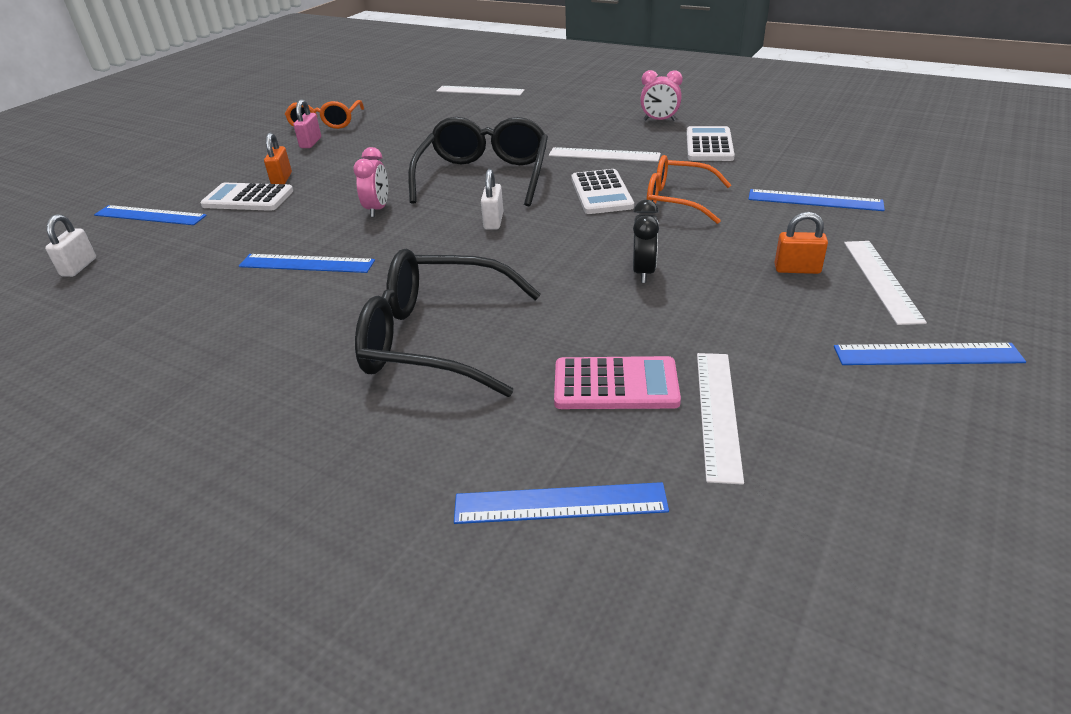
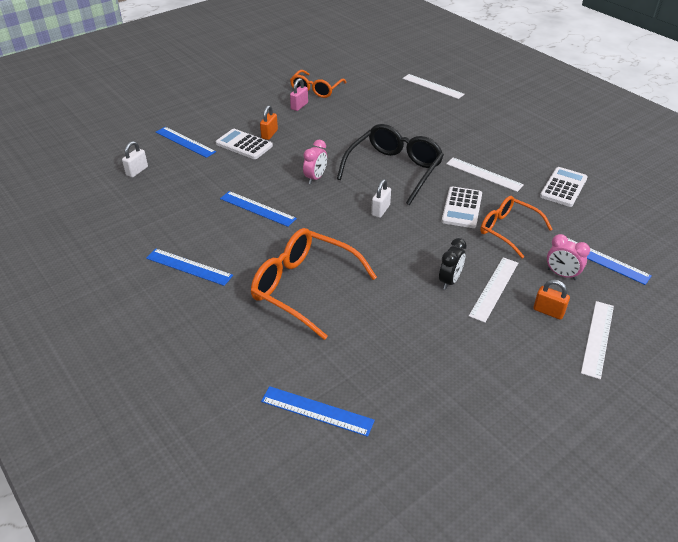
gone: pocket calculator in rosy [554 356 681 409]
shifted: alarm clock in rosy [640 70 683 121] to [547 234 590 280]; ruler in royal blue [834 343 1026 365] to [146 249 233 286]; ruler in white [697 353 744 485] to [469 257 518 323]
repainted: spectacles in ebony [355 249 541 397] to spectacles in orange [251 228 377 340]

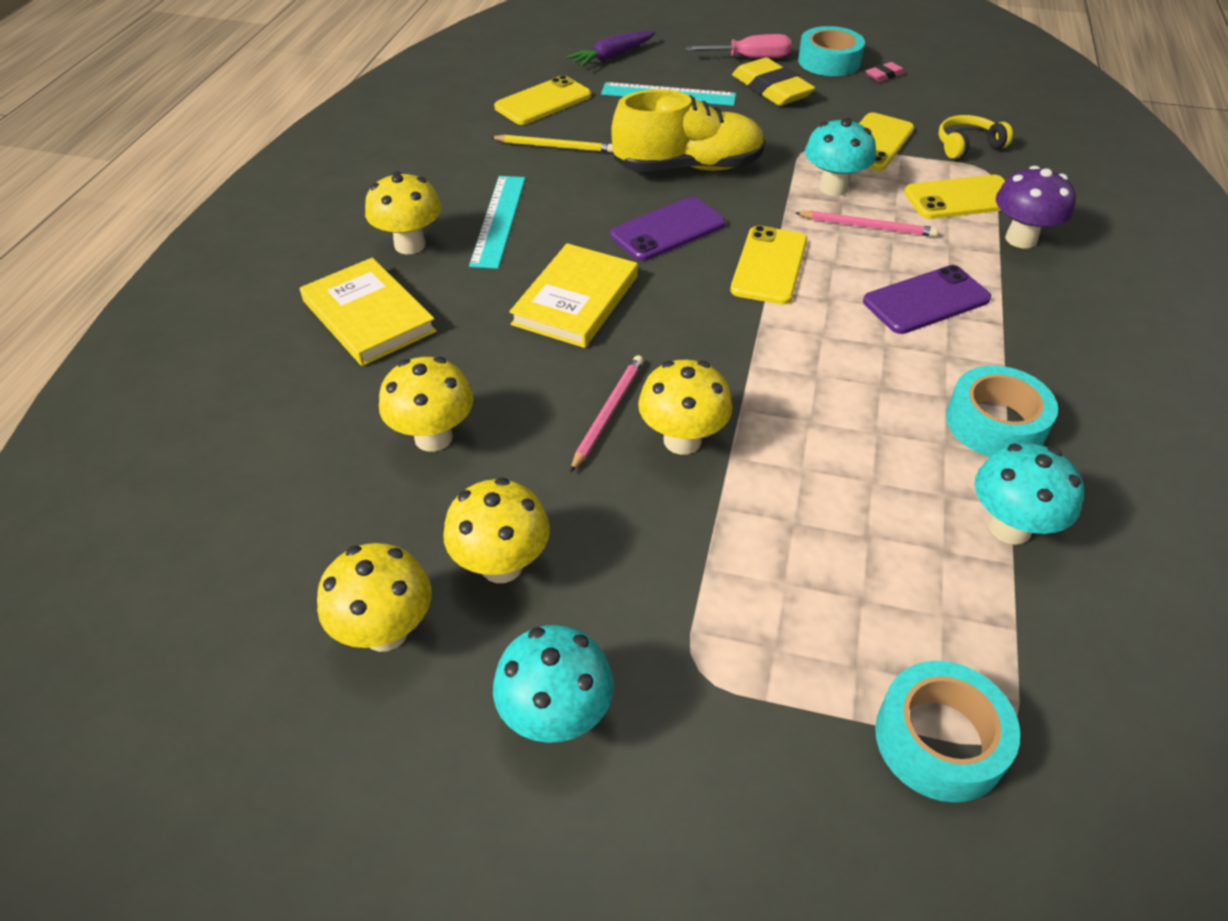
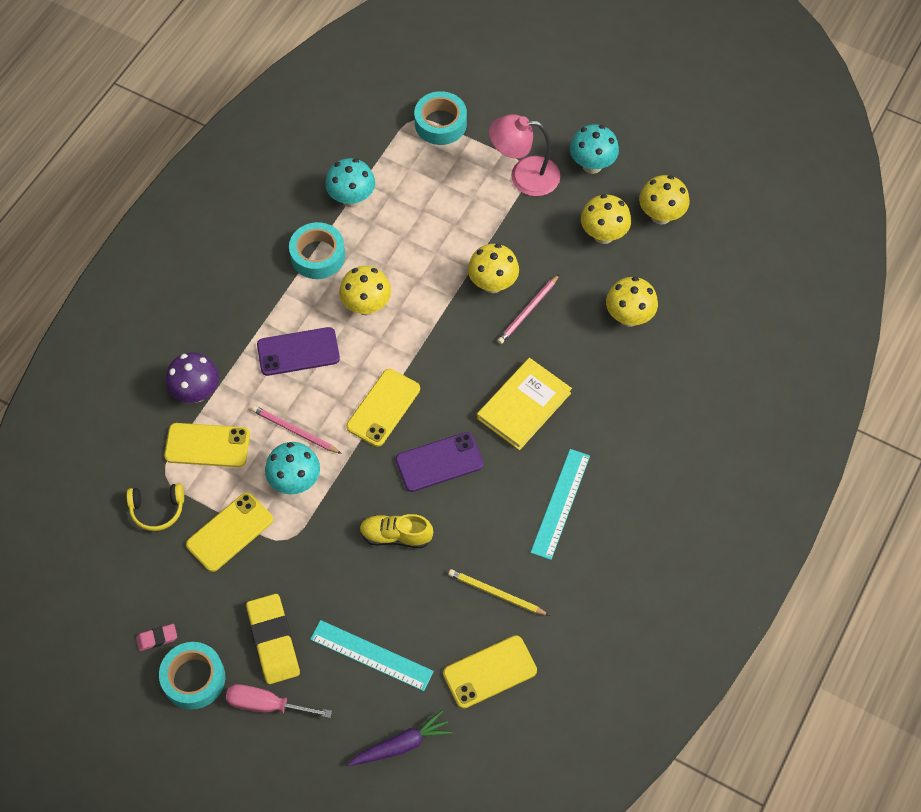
gone: hardcover in bright yellow [300 258 437 366]
new: reading lamp in rosy [489 114 560 196]
shifted: fungus in bright yellow [365 172 441 254] to [339 266 391 316]
scaled: shoe in bright yellow [611 89 765 172] = [359 514 433 548] x0.59

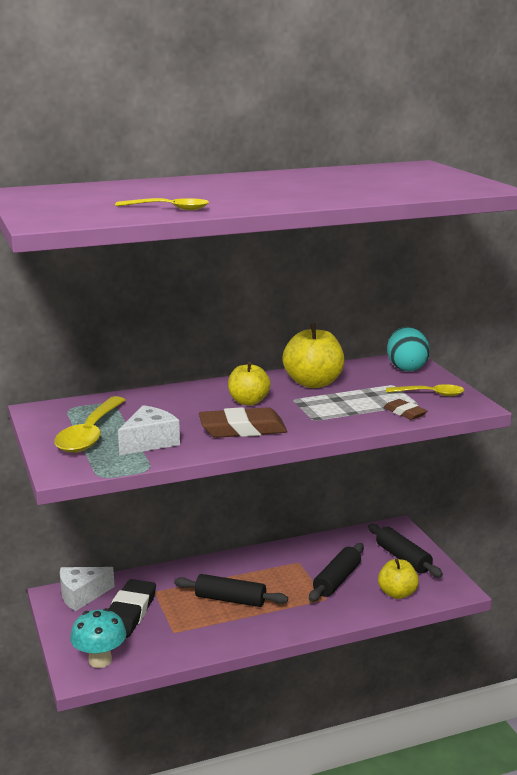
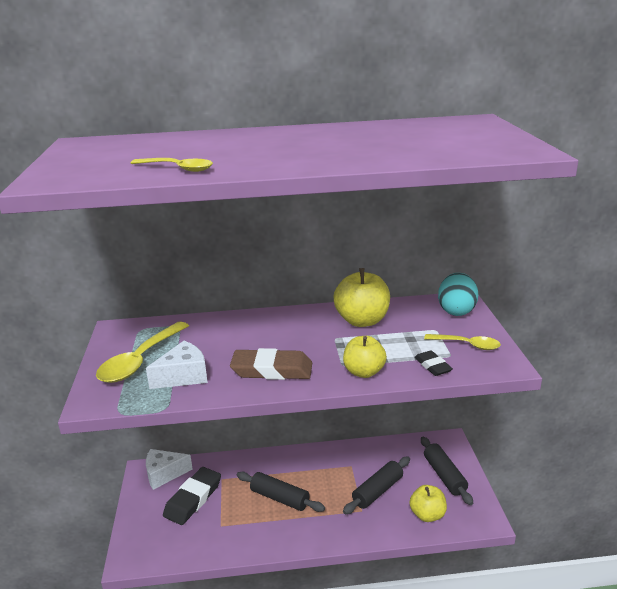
gone: fungus in teal [70 608 126 668]
shifted: apple in bright yellow [228 362 271 405] to [343 336 387 378]
repainted: pencil eraser in dark brown [384 399 427 420] to pencil eraser in ebony [415 351 453 376]

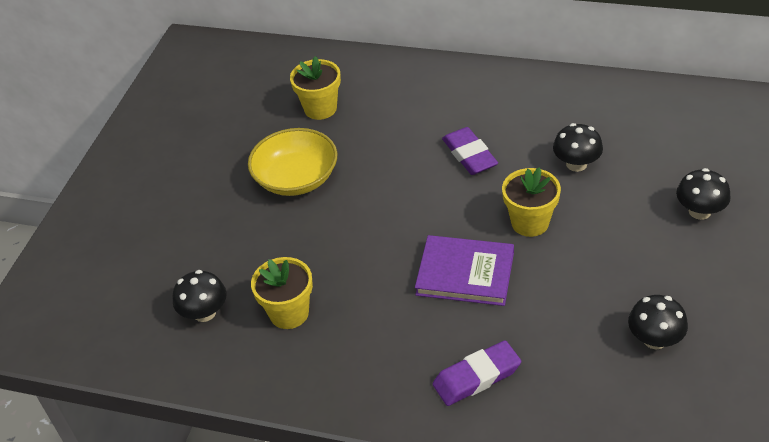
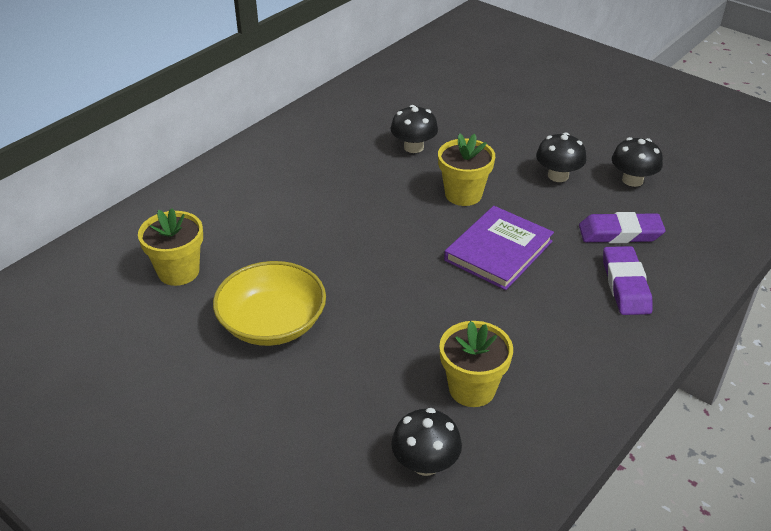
shifted: pencil eraser in violet [442 127 498 175] to [579 212 666 243]; fungus in ebony [676 168 731 220] to [536 132 587 182]

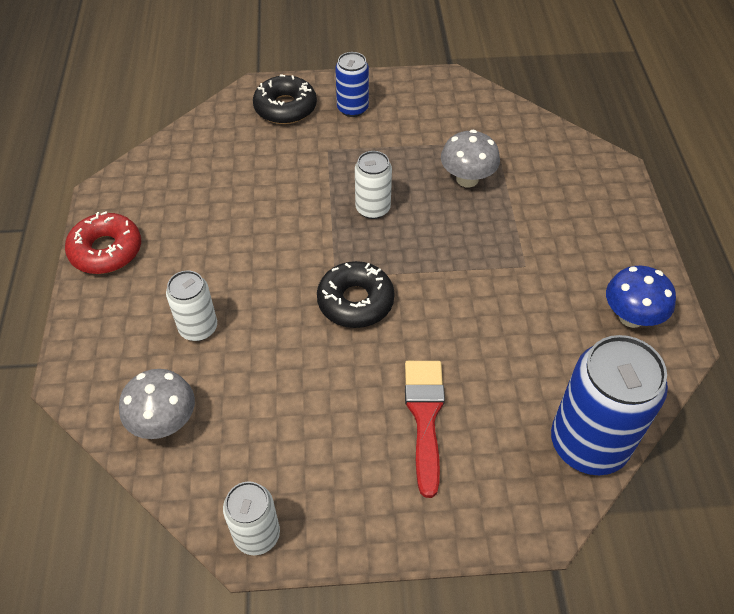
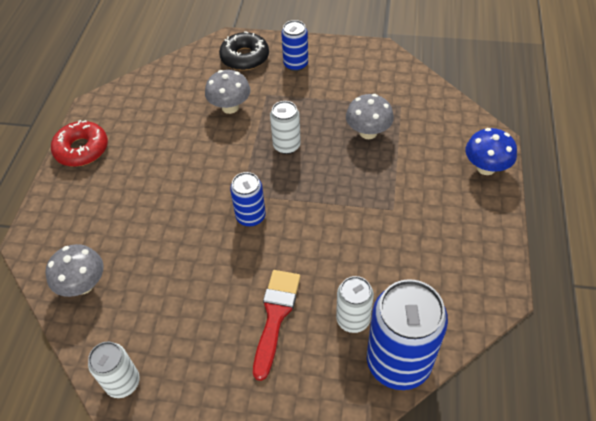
new: fungus in gray [205 70 251 114]
shifted: fungus in royal blue [606 266 676 328] to [466 128 517 175]; tin in white [166 271 217 341] to [336 276 374 333]
swapped: donut in ebony [317 261 395 328] to tin in royal blue [230 172 266 227]

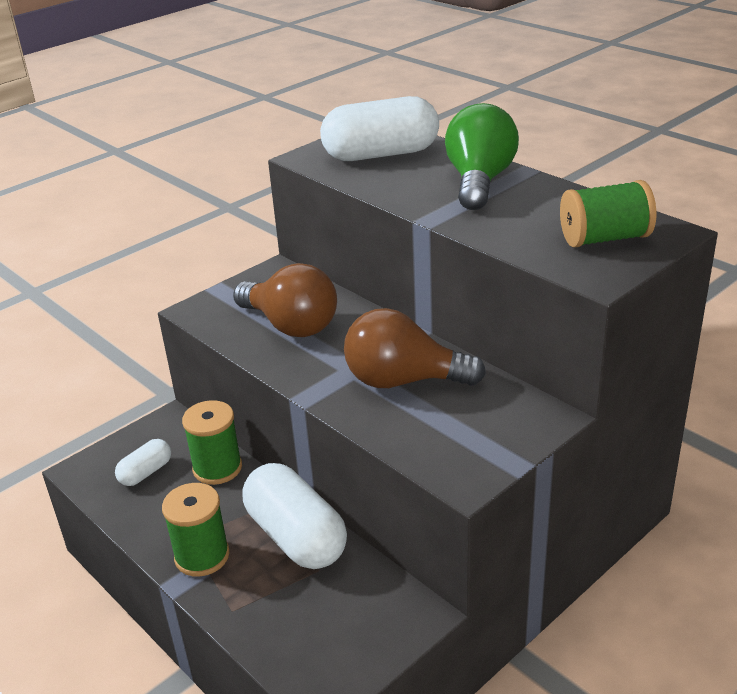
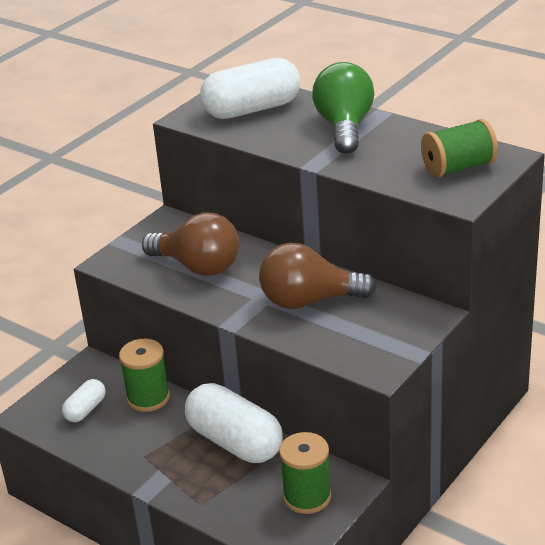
shifted: bobbin in emerald [162 483 229 577] to [279 432 331 514]

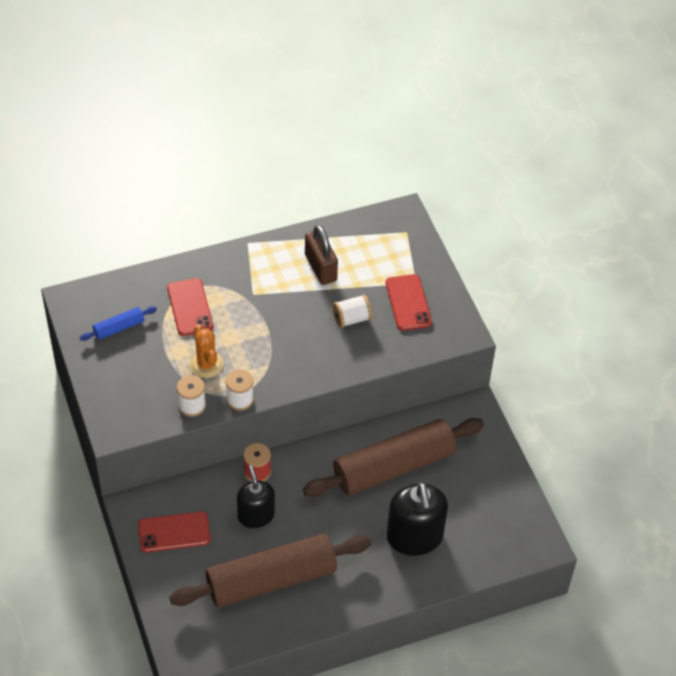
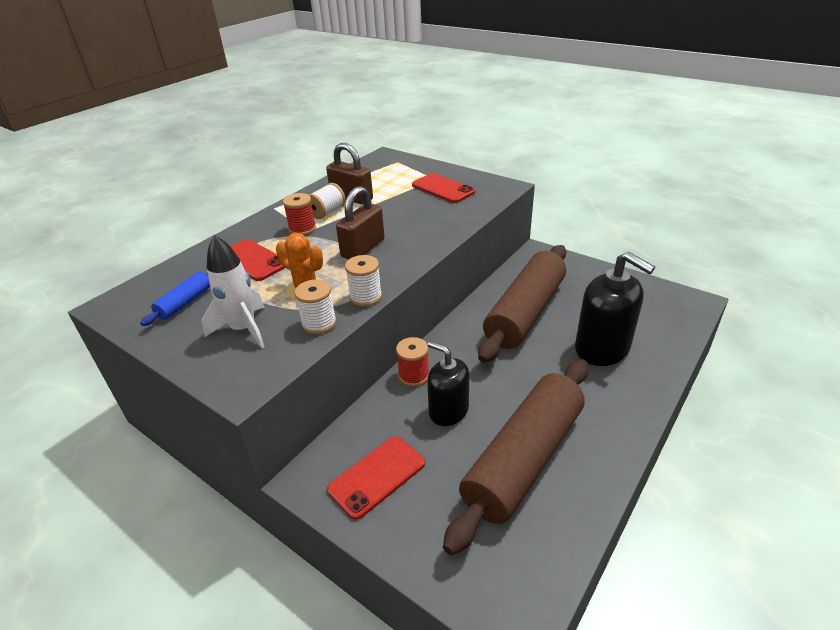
new: small lock in dark brown [336 186 385 259]; bobbin in scarlet [283 193 316 235]; spaceship in white [202 235 265 348]
shifted: bobbin in white [333 294 372 328] to [309 183 346 219]

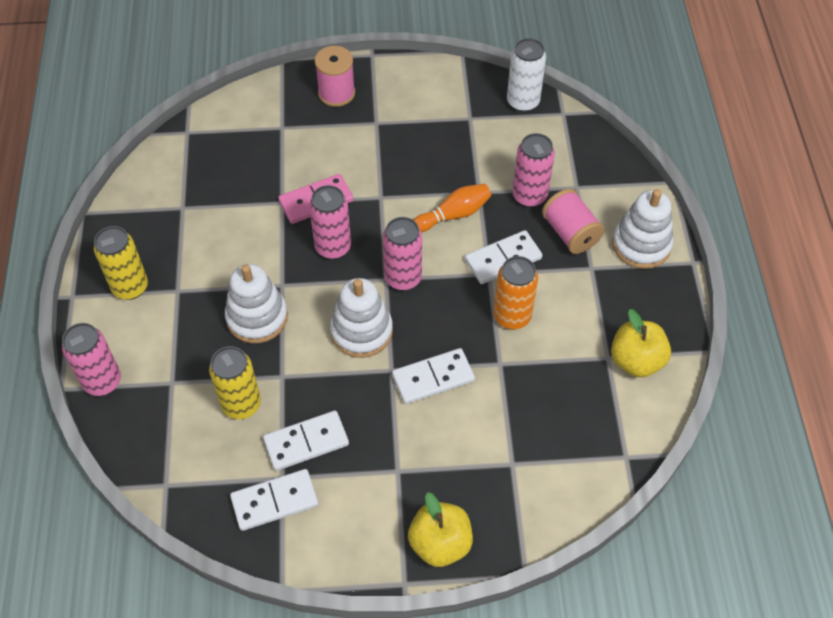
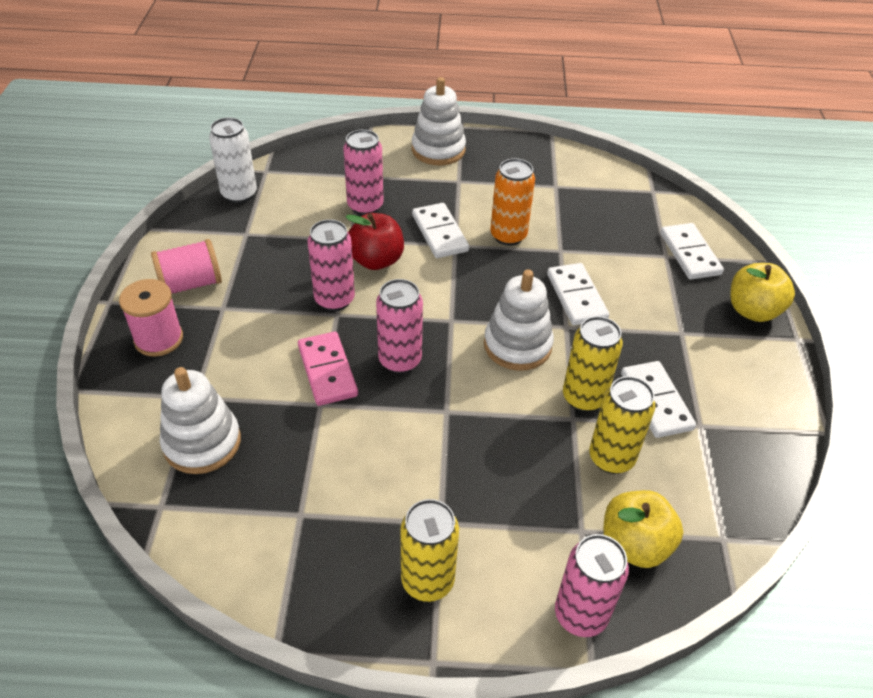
new: tin in bright yellow [563 316 623 412]
shifted: bobbin in rosy [542 189 605 254] to [151 239 222 293]; tin in rosy [383 217 422 291] to [308 219 355 311]; ring stacker in white [225 264 288 343] to [160 367 241 474]; apple in bright yellow [611 309 671 378] to [603 490 683 568]; domino in white [230 469 318 531] to [660 223 724 280]
swapped: skittle in orange [414 184 491 232] to apple in scarlet [346 213 404 270]

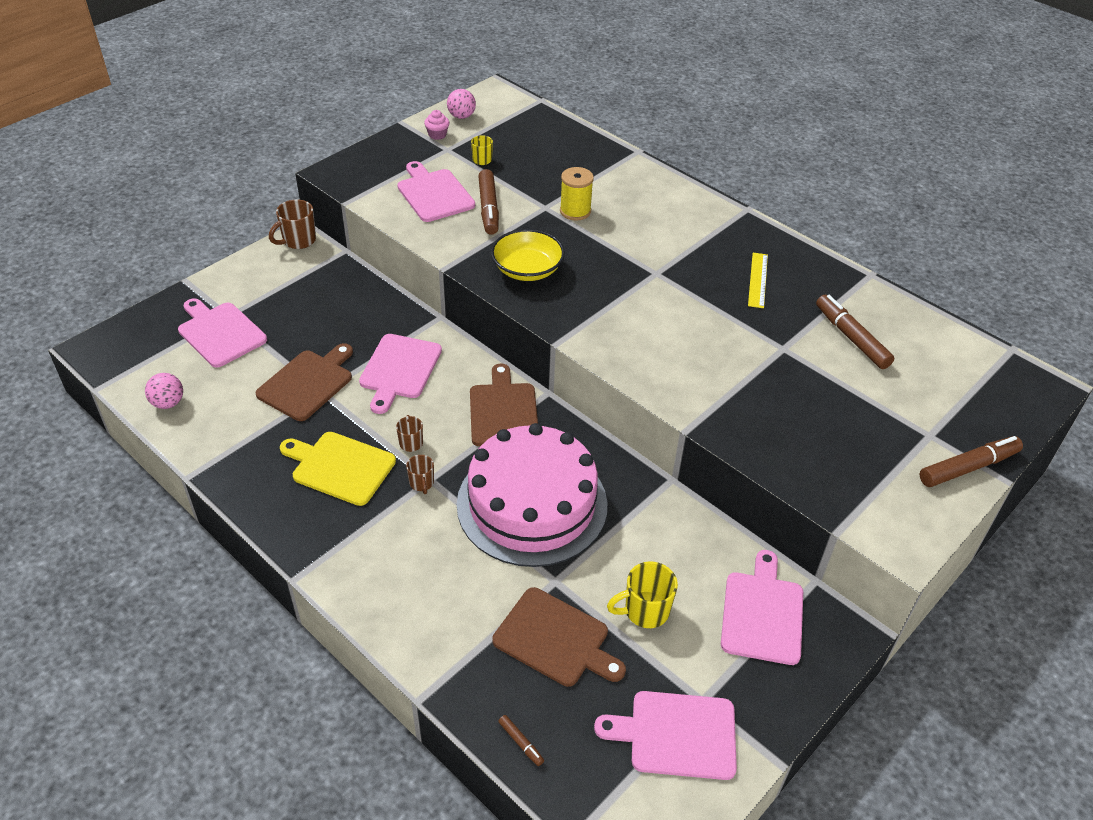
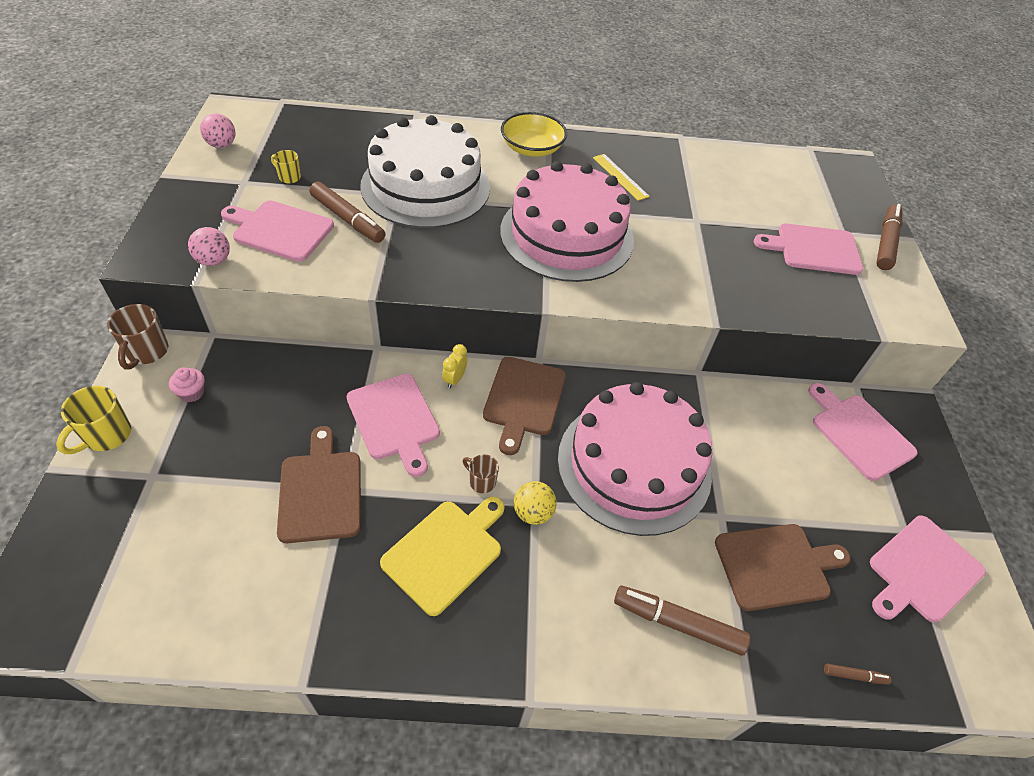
new: layer cake in rosy [500 161 634 282]; alarm clock in bright yellow [442 344 468 389]
shifted: cupcake in rosy [424 110 449 140] to [169 367 204 402]; serving bowl in bright yellow [491 229 565 281] to [501 112 567 157]; marker in dark brown [816 295 894 369] to [614 585 750 656]; chopping board in rosy [178 298 267 368] to [754 224 863 275]; play ball in rosy [145 373 183 409] to [188 227 230 266]; mug in bright yellow [607 561 678 628] to [56 386 131 454]
swapped: bobbin in bright yellow [560 167 594 221] to layer cake in white [360 115 490 228]; mug in dark brown [406 455 434 494] to play ball in bright yellow [514 481 557 525]
rotated: chopping board in dark brown [470 363 538 446] = [483 357 566 455] 120 degrees counterclockwise; chopping board in bright yellow [280 432 396 506] = [380 496 505 616] 150 degrees clockwise

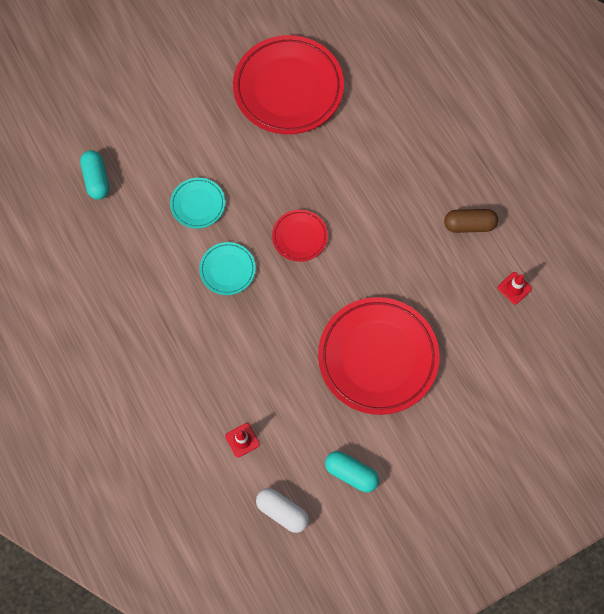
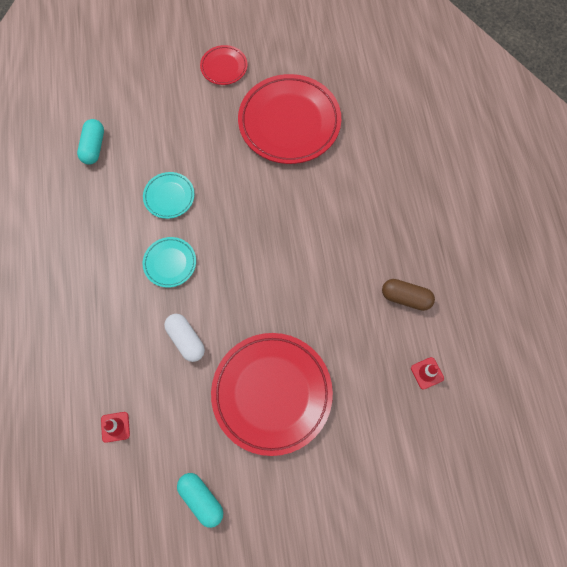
shifted: dinner plate in scarlet [272 210 328 262] to [200 45 247 85]; capsule in white [256 488 309 533] to [164 314 205 362]

